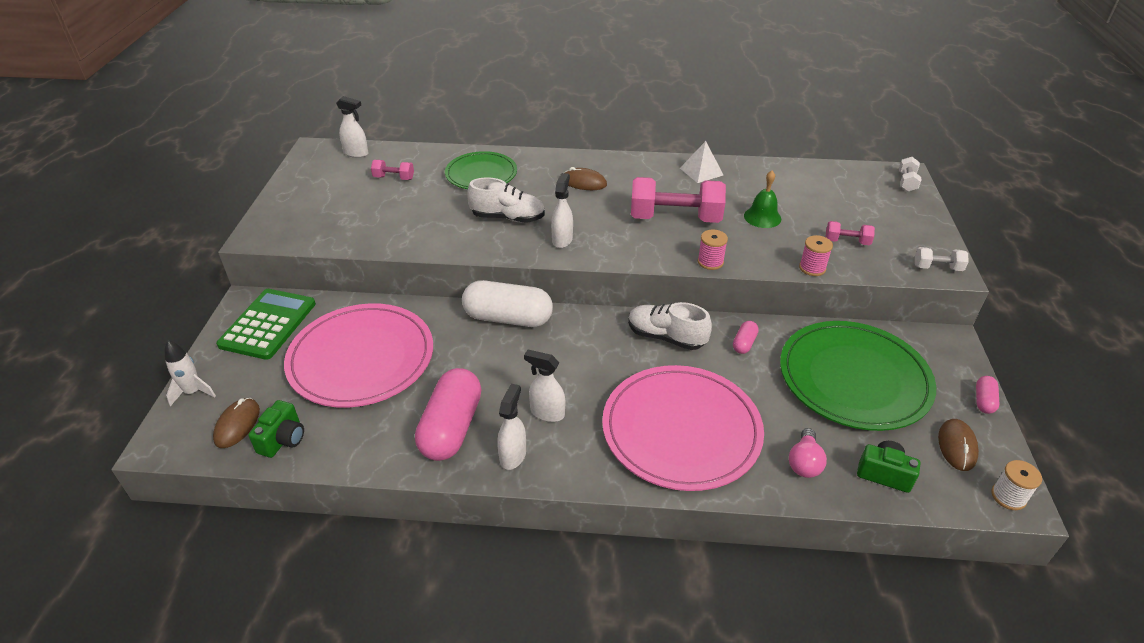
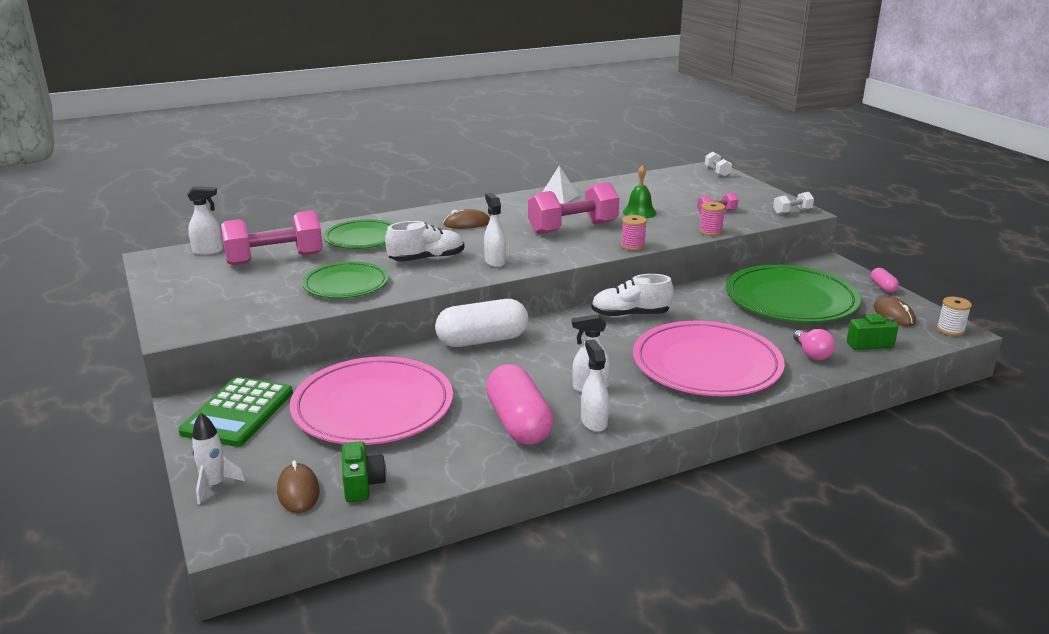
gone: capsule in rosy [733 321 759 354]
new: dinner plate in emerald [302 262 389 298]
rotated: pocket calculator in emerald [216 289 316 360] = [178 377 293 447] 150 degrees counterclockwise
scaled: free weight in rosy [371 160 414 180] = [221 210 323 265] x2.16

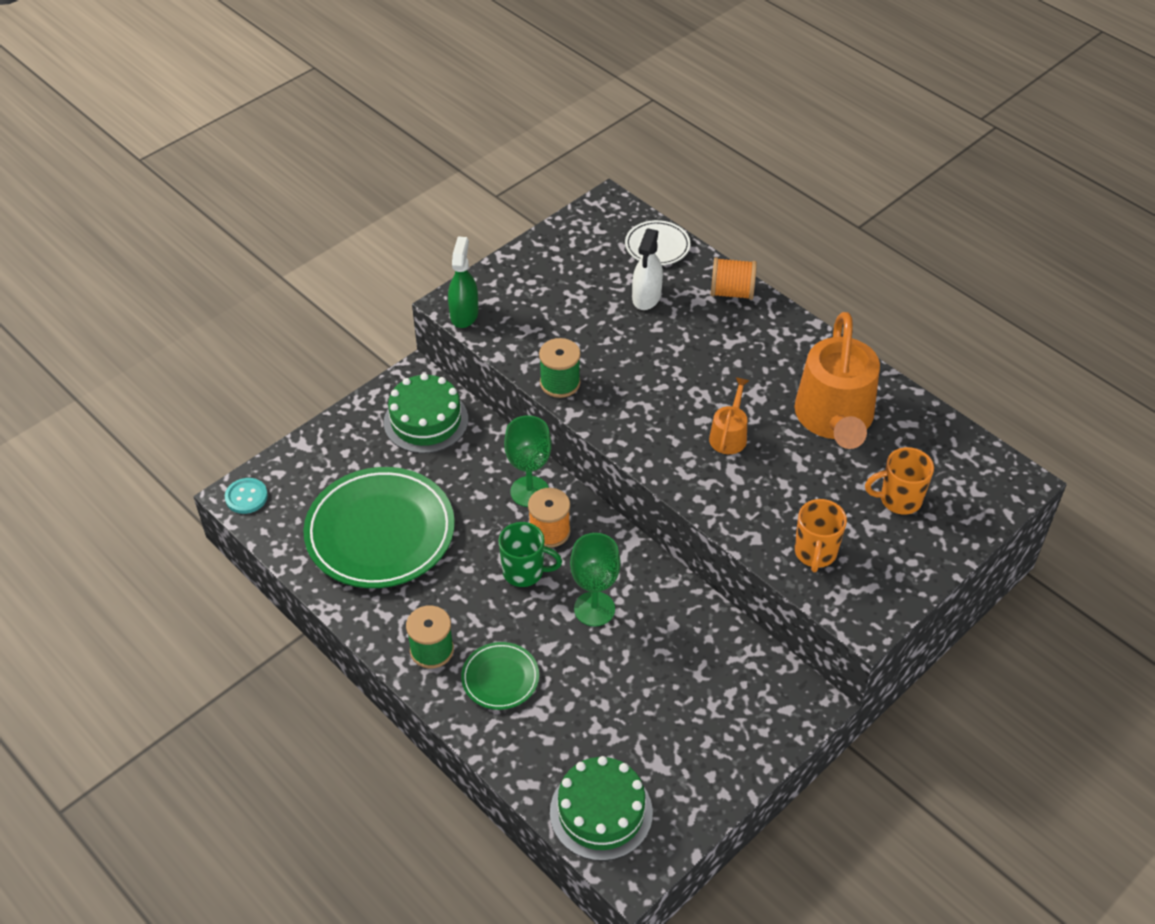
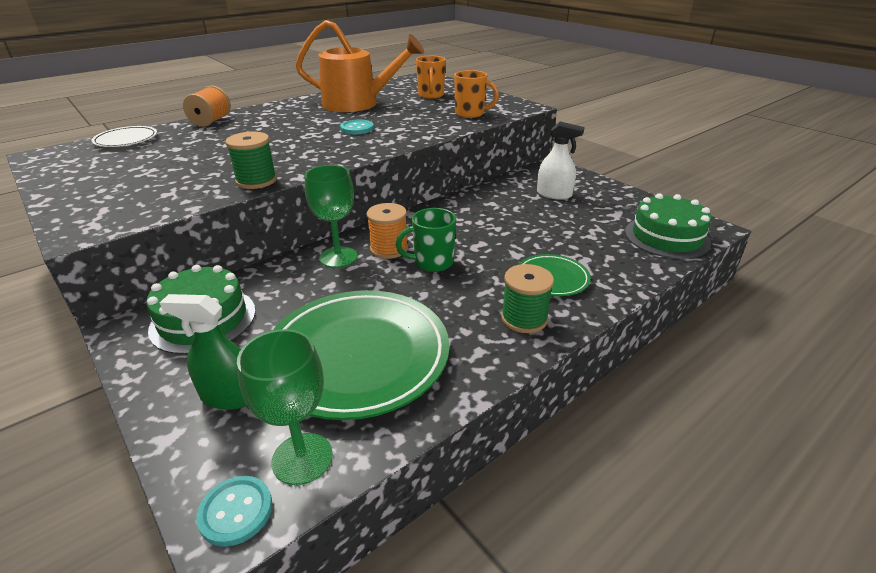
shifted: sprayer in white [632 228 663 310] to [537 121 585 199]; sprayer in emerald [448 236 479 328] to [160 294 247 410]; wine glass in emerald [570 533 621 626] to [237 329 333 485]
swapped: watering can in orange [709 377 749 454] to button in teal [340 120 374 134]
rotated: mug in emerald [498 522 562 587] = [396 208 456 272] 120 degrees counterclockwise

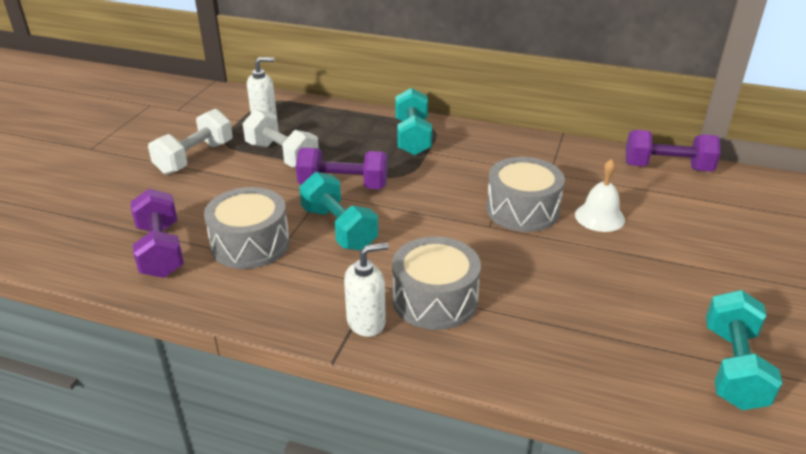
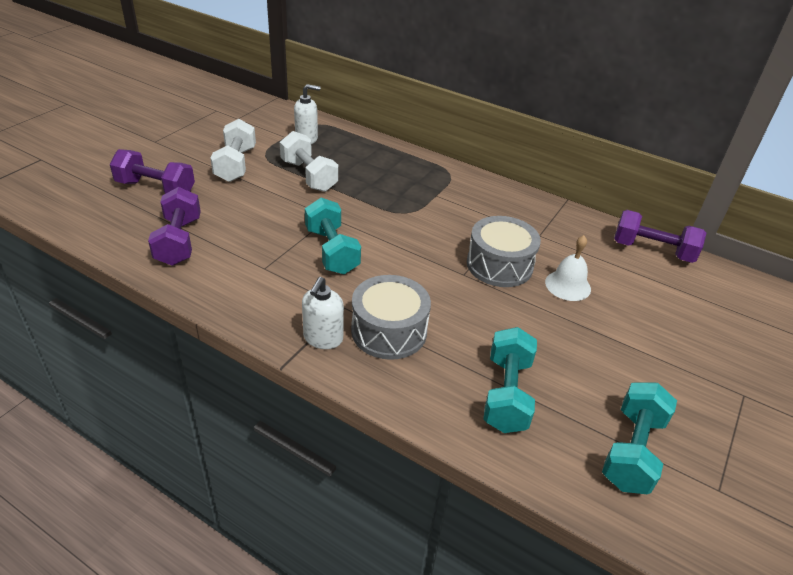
gone: drum in gray [204 187 290 269]
shifted: free weight in teal [395 88 432 155] to [483 327 537 433]; free weight in violet [296 148 388 189] to [110 149 195 194]
rotated: free weight in white [148 109 233 175] = [210 119 256 182] 45 degrees counterclockwise; soap dispenser in white [344 243 388 337] = [302 277 344 349] 120 degrees clockwise

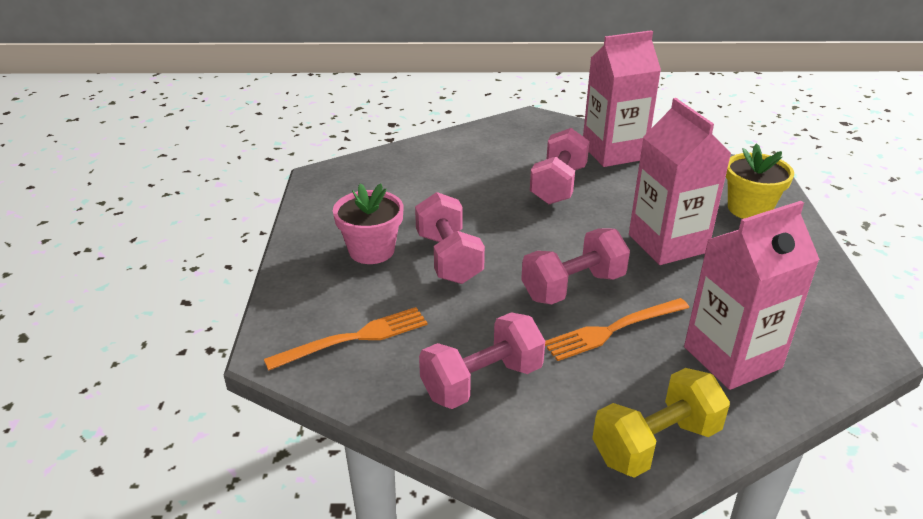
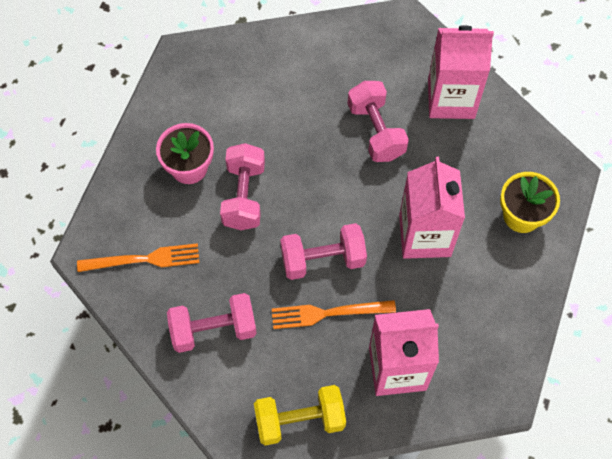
rotated: free weight in rosy [530 128 590 204] = [347 81 409 162] 60 degrees counterclockwise

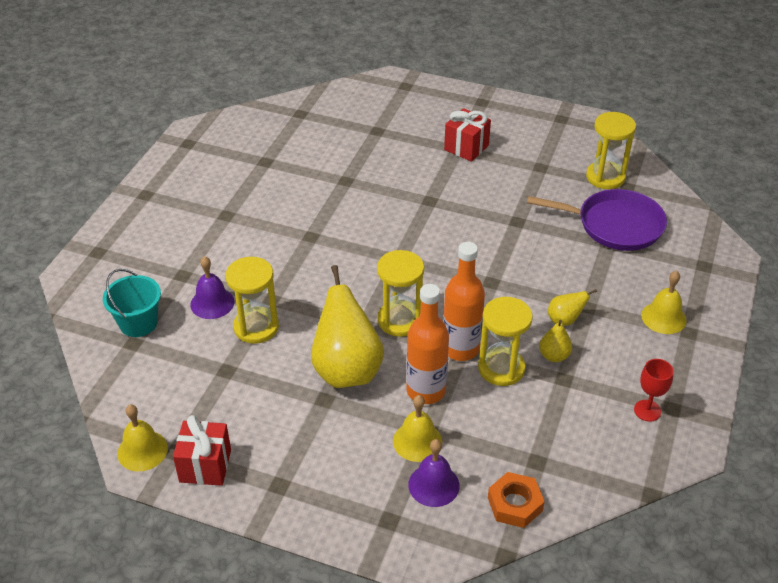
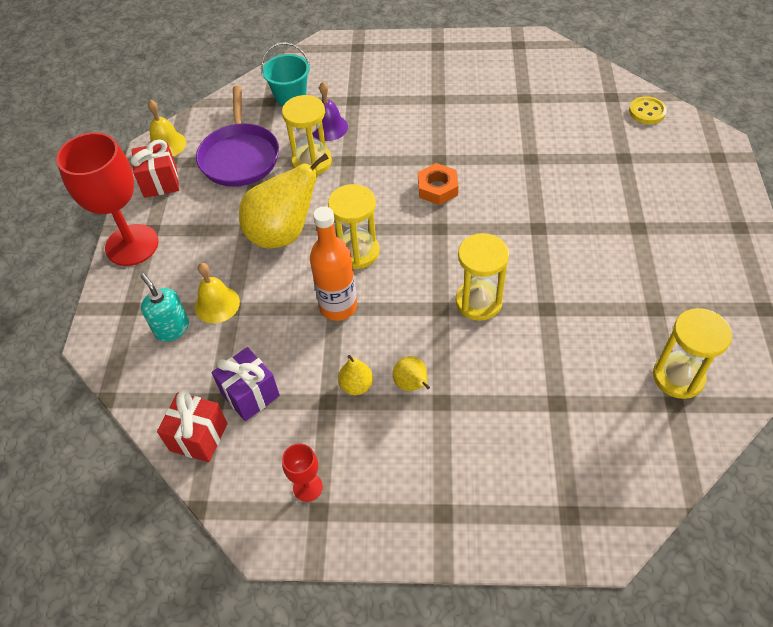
gone: hand bell in bright yellow [641 271 687 334]; drink bottle in orange [406 284 449 404]
new: button in bright yellow [629 96 667 124]; wine glass in scarlet [56 132 159 266]; gift in violet [212 347 280 421]
shifted: gift in scarlet [444 108 491 162] to [157 390 227 462]; frying pan in violet [527 189 667 251] to [196 86 279 187]; hourglass in bright yellow [478 297 533 386] to [456 233 509 321]; nut in orange [488 472 545 528] to [418 163 458 205]
swapped: hand bell in violet [408 439 460 507] to soap dispenser in teal [140 273 189 341]

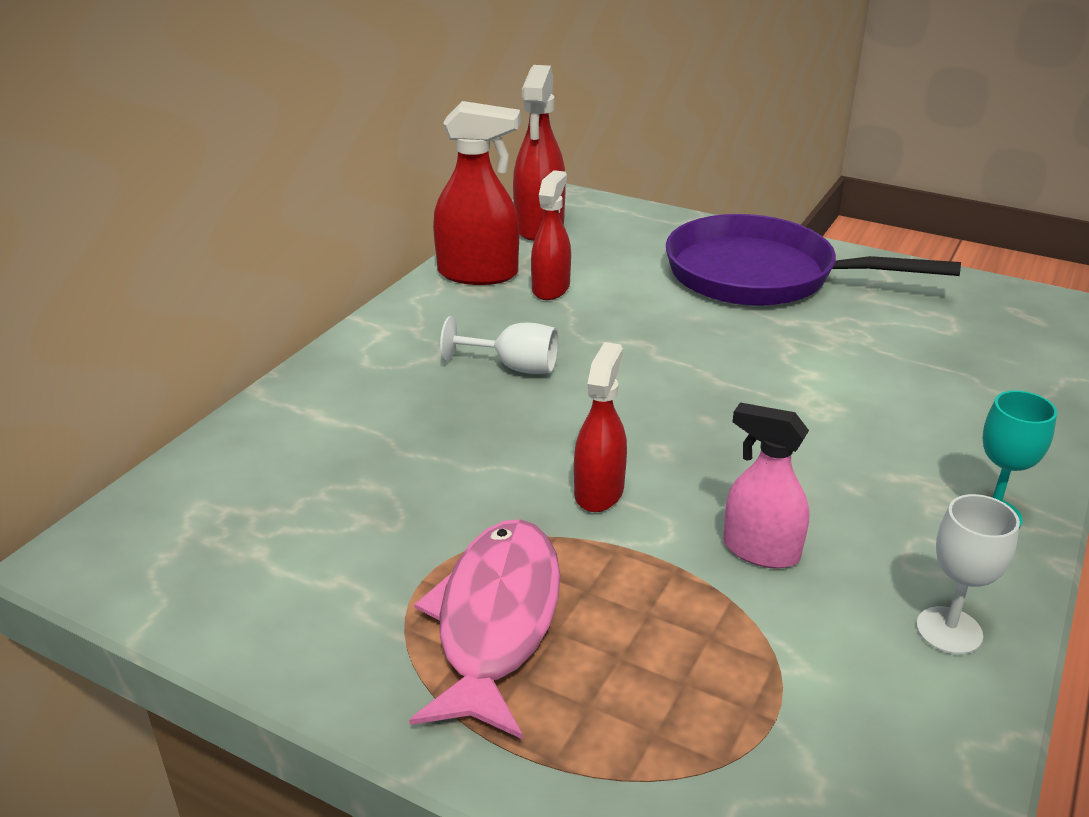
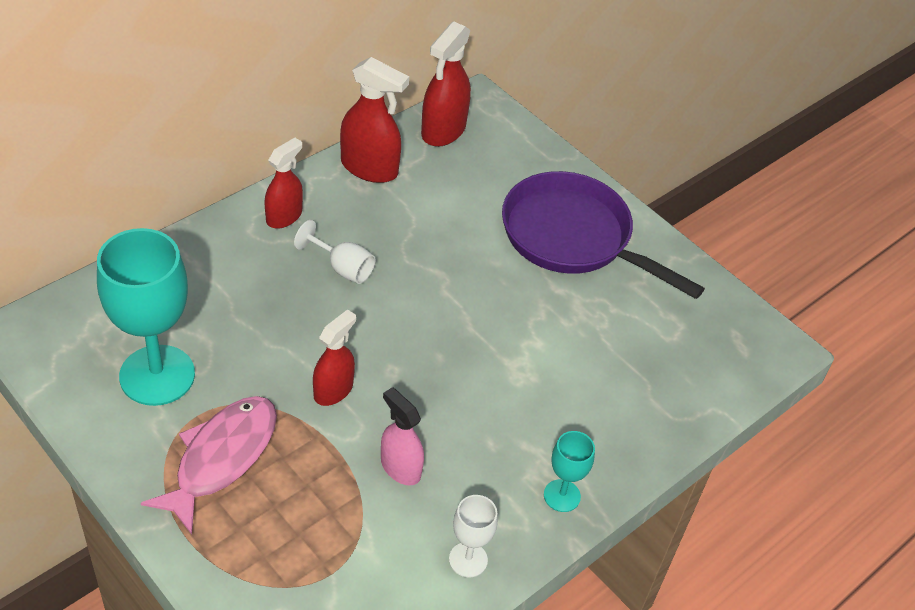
new: wine glass in teal [97 228 195 406]
shifted: sprayer in scarlet [531 170 571 300] to [265 138 303 229]

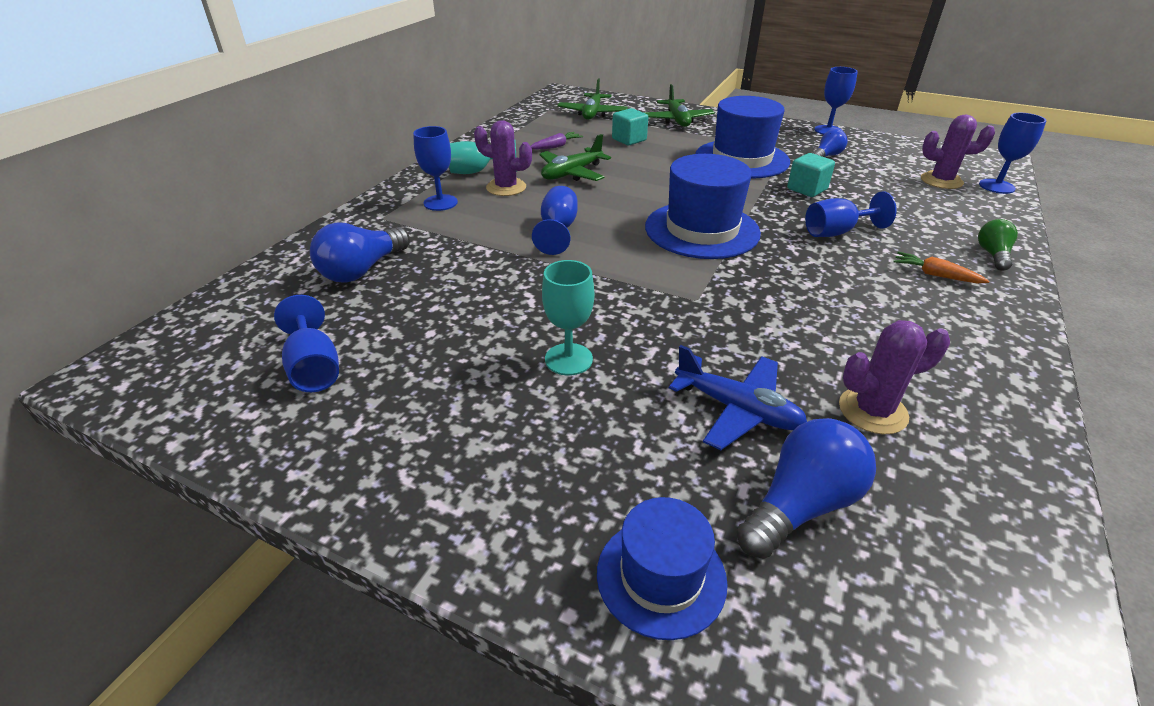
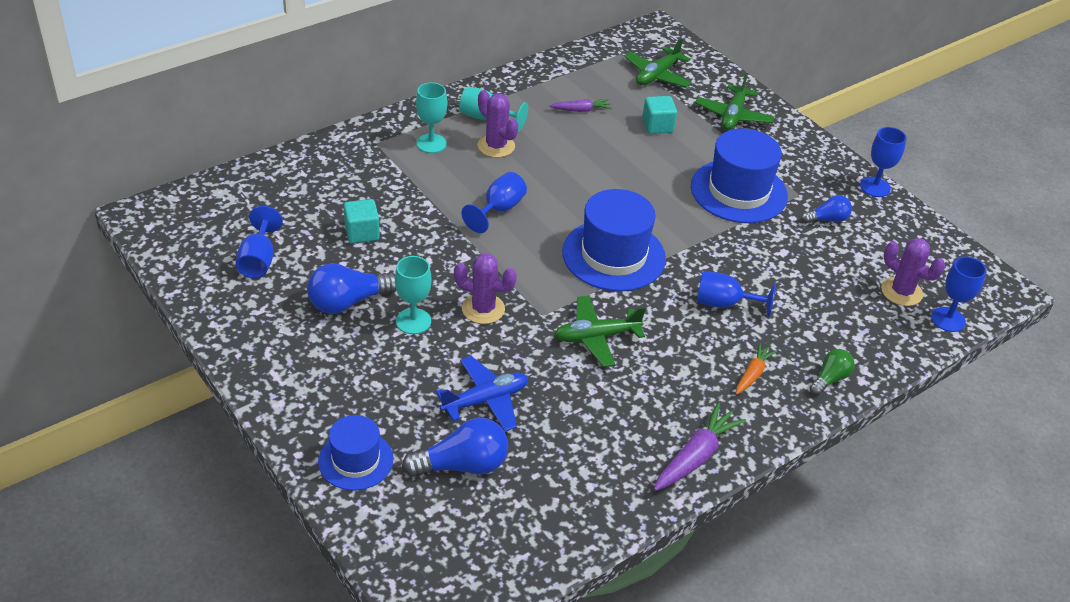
new: carrot in violet [654 403 746 491]
shifted: toy plane in emerald [539 134 611 181] to [555 295 646 367]; cube in teal [787 153 835 197] to [344 199 380 243]; light bulb in royal blue [310 222 410 282] to [307 263 396 314]; saguaro cactus in violet [839 320 950 434] to [454 253 517 324]
repainted: wine glass in royal blue [413 126 458 211] to wine glass in teal [416 82 447 153]
rotated: carrot in orange [893 252 990 283] = [736 343 777 395] 60 degrees clockwise; toy plane in royal blue [669 345 807 450] = [436 356 528 432] 90 degrees counterclockwise

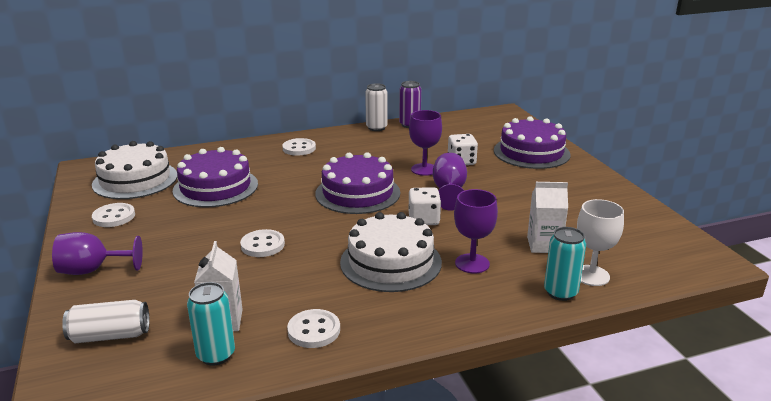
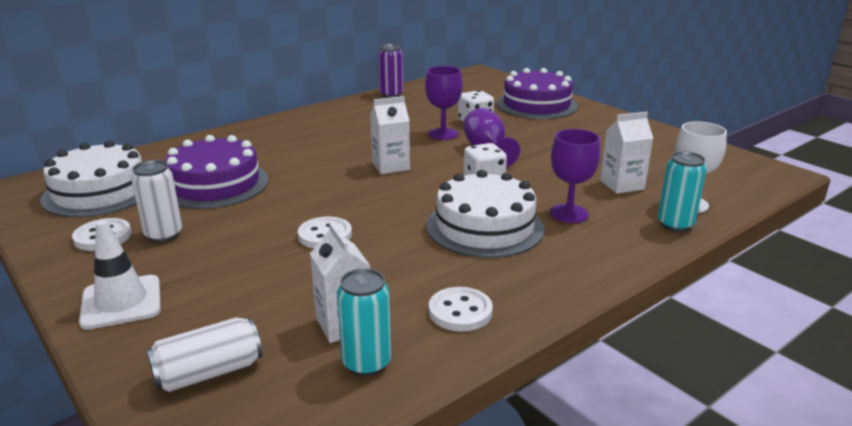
gone: button in white [282 138 316 156]
shifted: tin in white [365 83 388 131] to [131 160 182 242]
swapped: layer cake in violet [315 152 400 214] to milk carton in white [370 96 410 174]; wine glass in violet [52 232 143 275] to traffic cone in white [79 220 161 330]

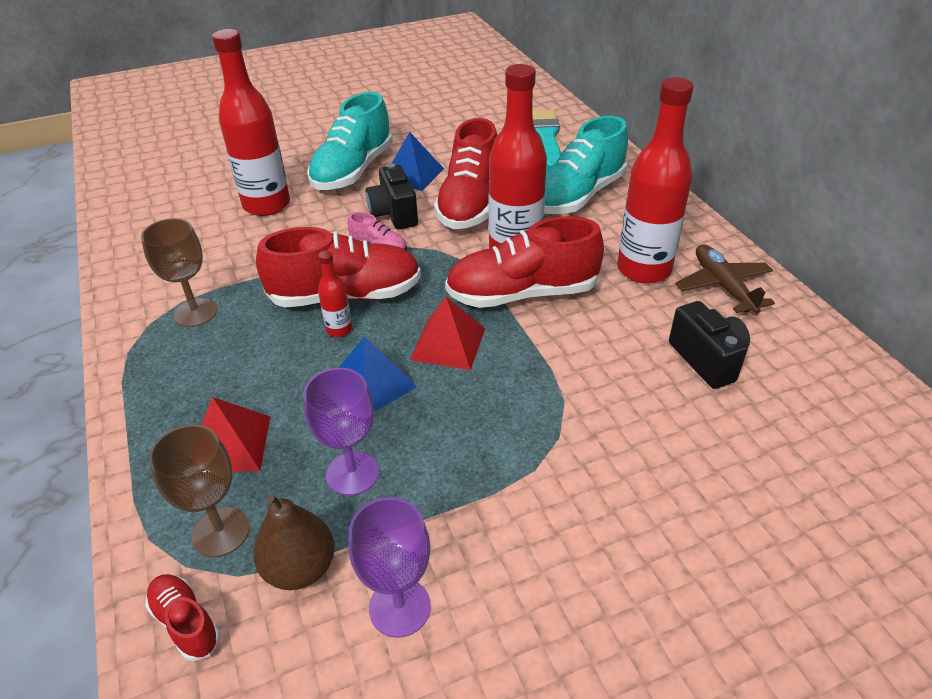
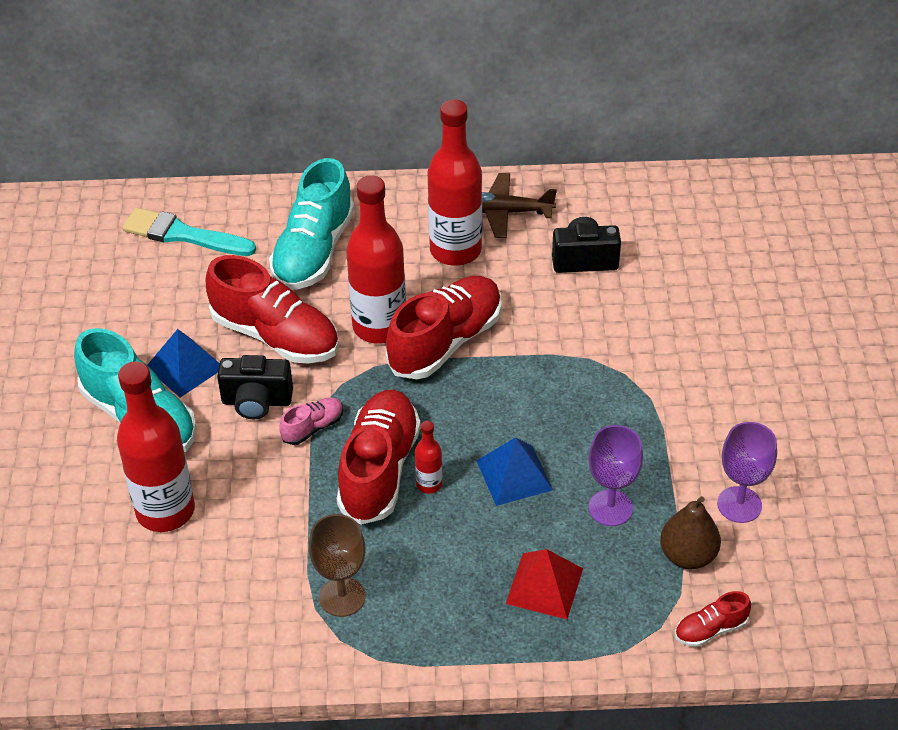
gone: pyramid in scarlet [410 297 485 370]; wine glass in dark brown [149 424 250 557]
rotated: shoe in teal [544 116 628 214] = [269 158 355 290] 45 degrees clockwise; shoe in scarlet [445 216 604 308] = [386 276 502 379] 150 degrees counterclockwise

